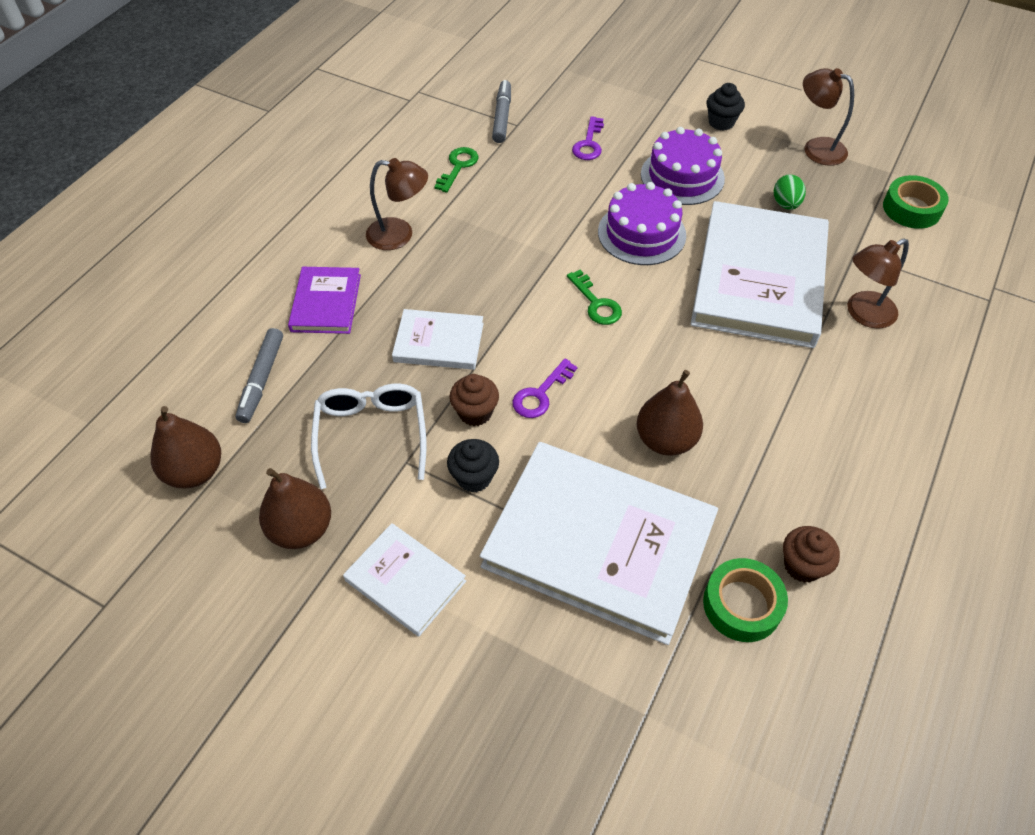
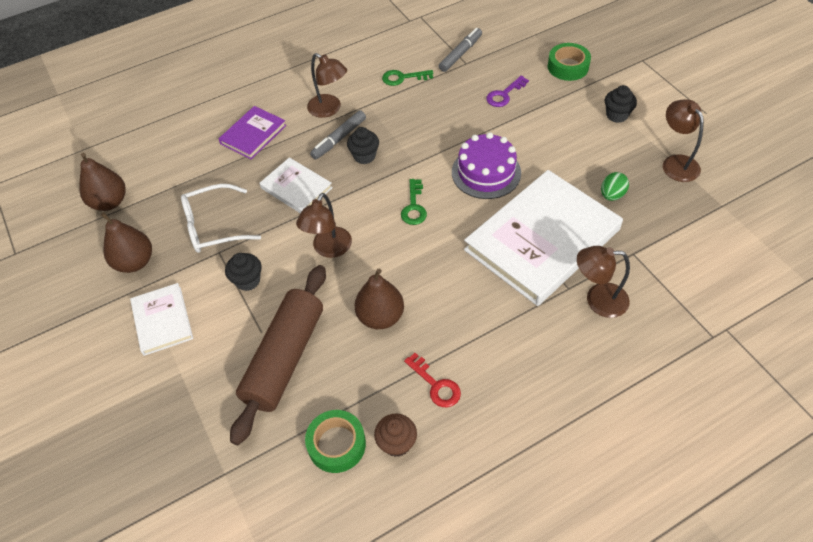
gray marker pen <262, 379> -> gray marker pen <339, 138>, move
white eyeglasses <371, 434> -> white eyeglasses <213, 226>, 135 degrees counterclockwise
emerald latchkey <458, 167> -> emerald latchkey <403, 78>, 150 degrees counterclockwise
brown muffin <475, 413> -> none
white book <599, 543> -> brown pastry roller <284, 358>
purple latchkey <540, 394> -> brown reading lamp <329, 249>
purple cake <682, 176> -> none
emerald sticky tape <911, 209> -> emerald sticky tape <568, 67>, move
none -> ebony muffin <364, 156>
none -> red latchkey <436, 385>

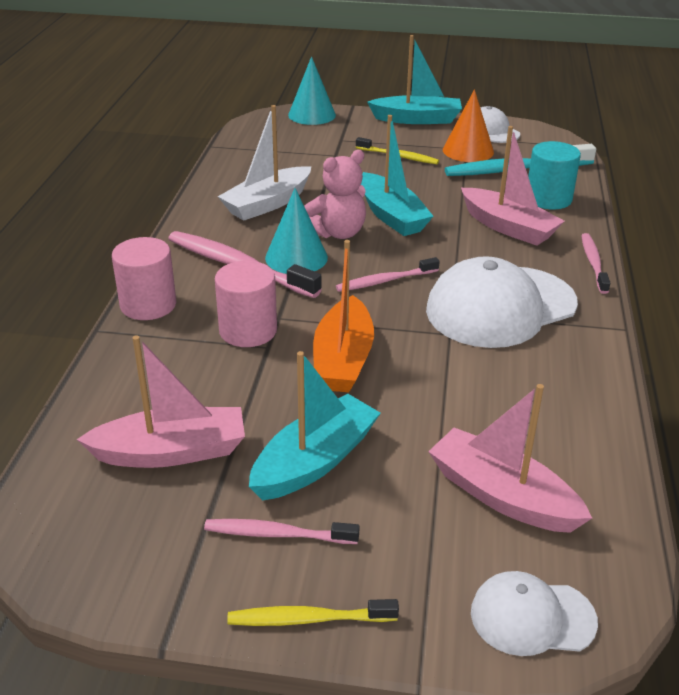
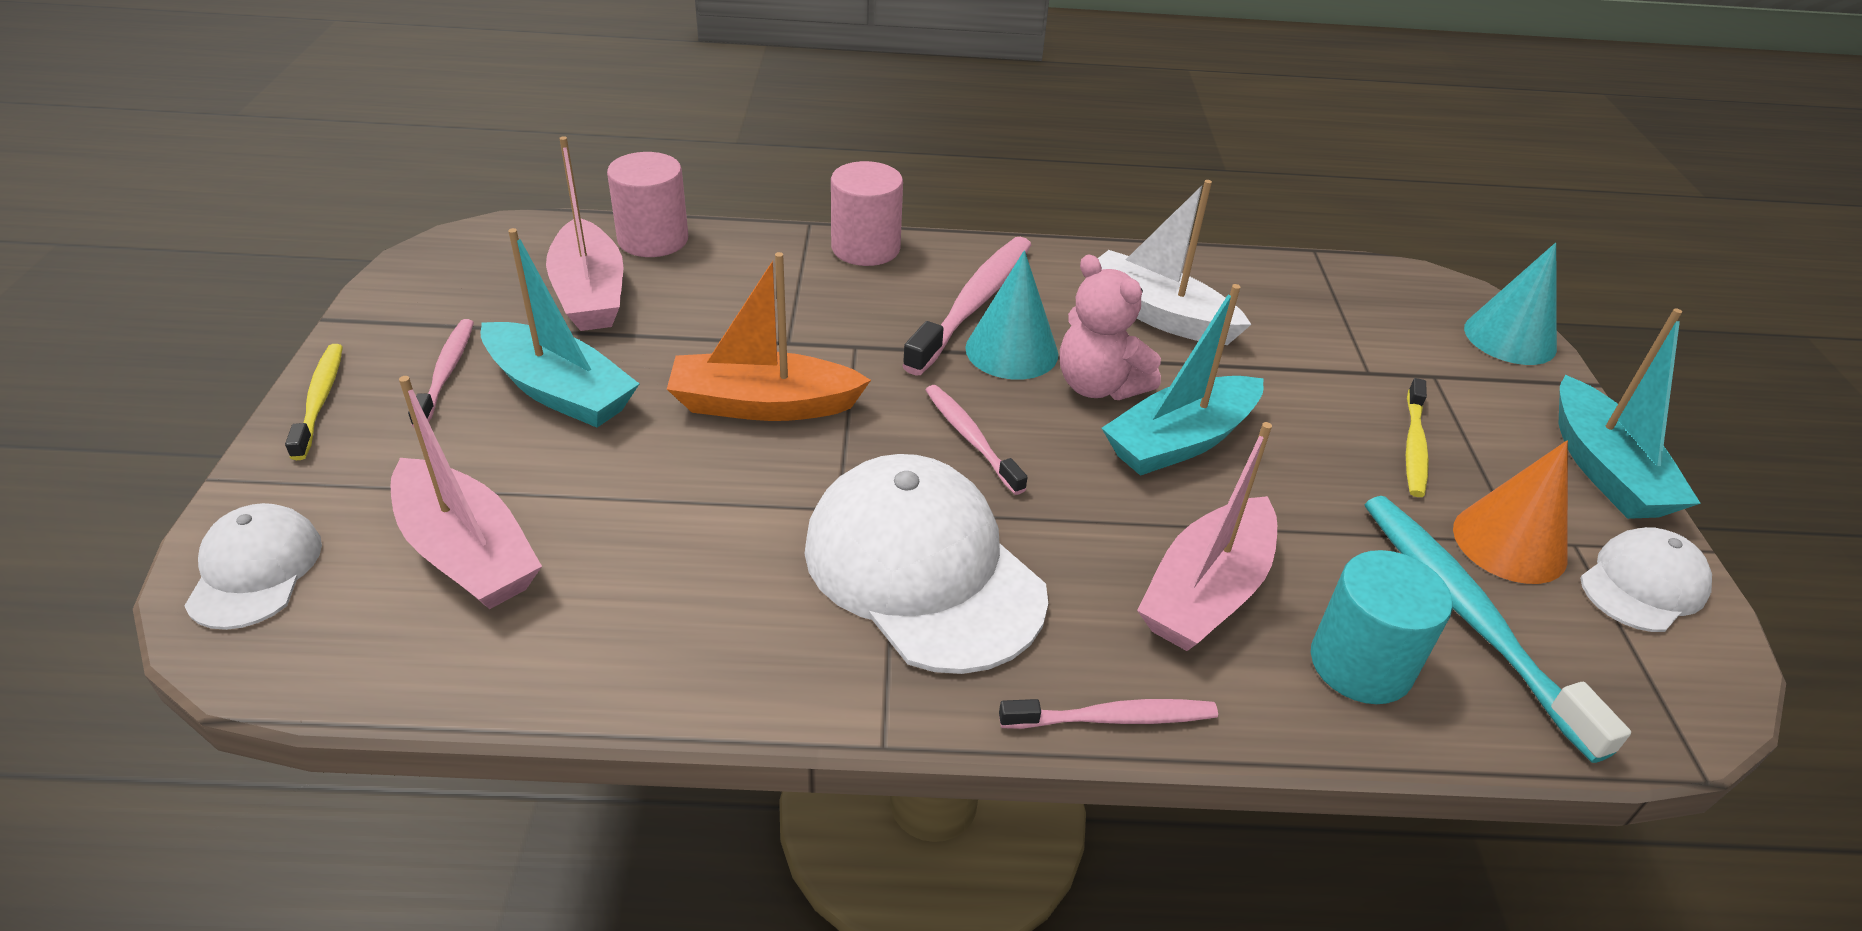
rose-pink cylinder <248, 331> -> rose-pink cylinder <653, 239>, move
rose-pink boat <502, 496> -> rose-pink boat <467, 553>, 105 degrees clockwise

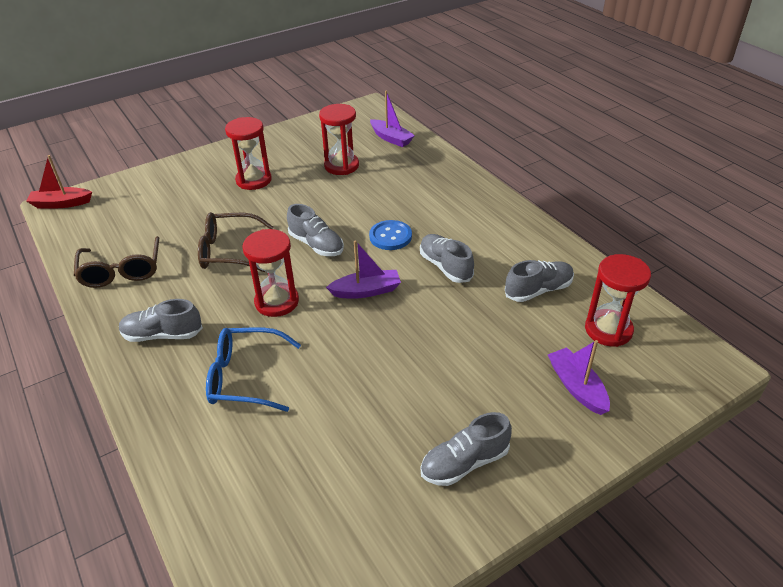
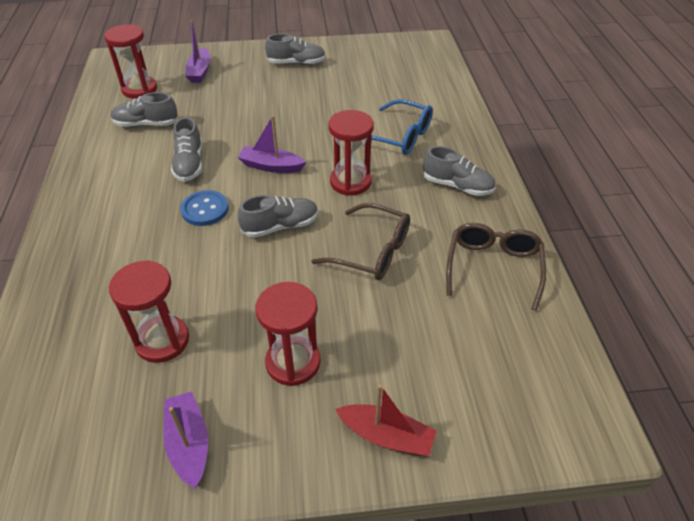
red boat <61, 203> -> red boat <386, 436>, move
gray lace-up shoe <316, 245> -> gray lace-up shoe <280, 226>, 90 degrees clockwise
purple boat <391, 138> -> purple boat <189, 444>, move

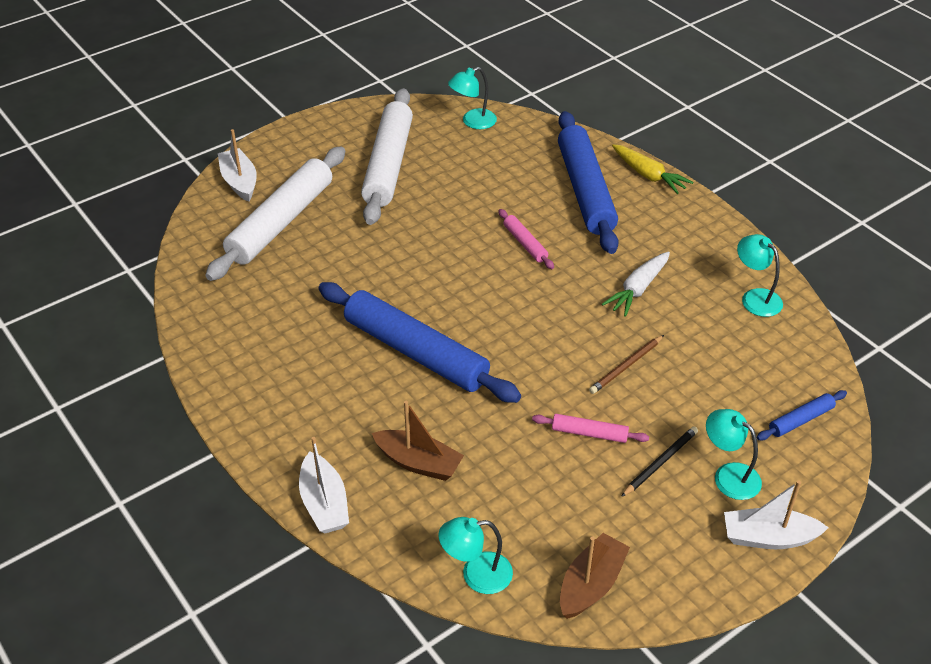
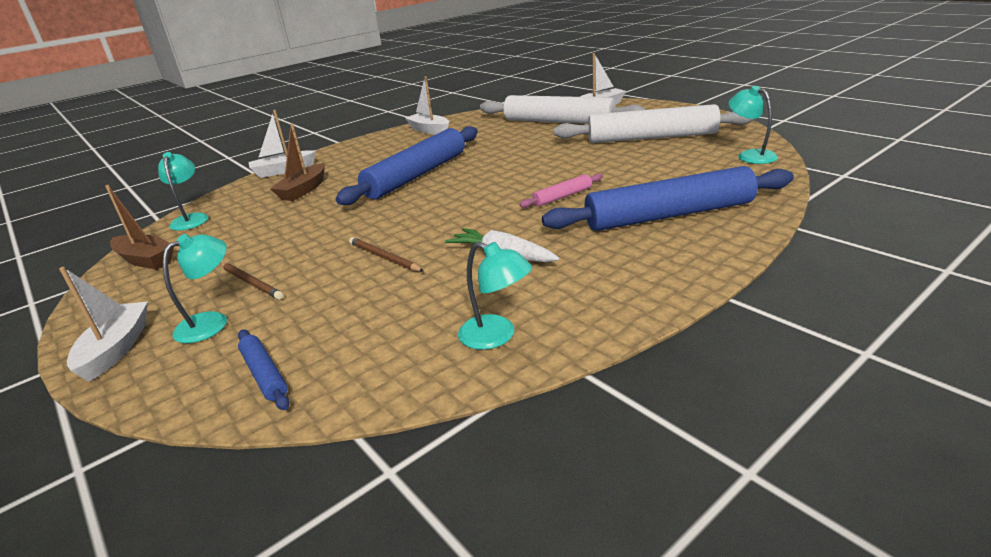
rose-pink pastry roller <589, 433> -> none
yellow toy carrot <648, 175> -> none
ebony pencil <660, 462> -> brown pencil <251, 282>
turquoise reading lamp <755, 297> -> turquoise reading lamp <497, 336>, 75 degrees clockwise
none -> white boat <429, 130>

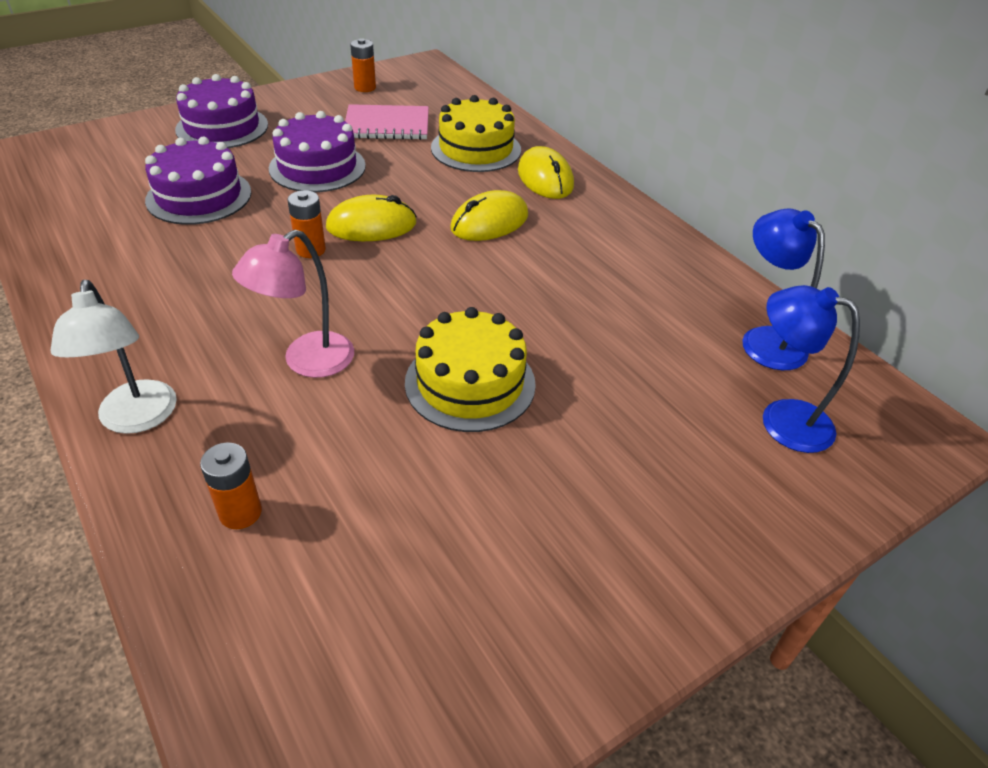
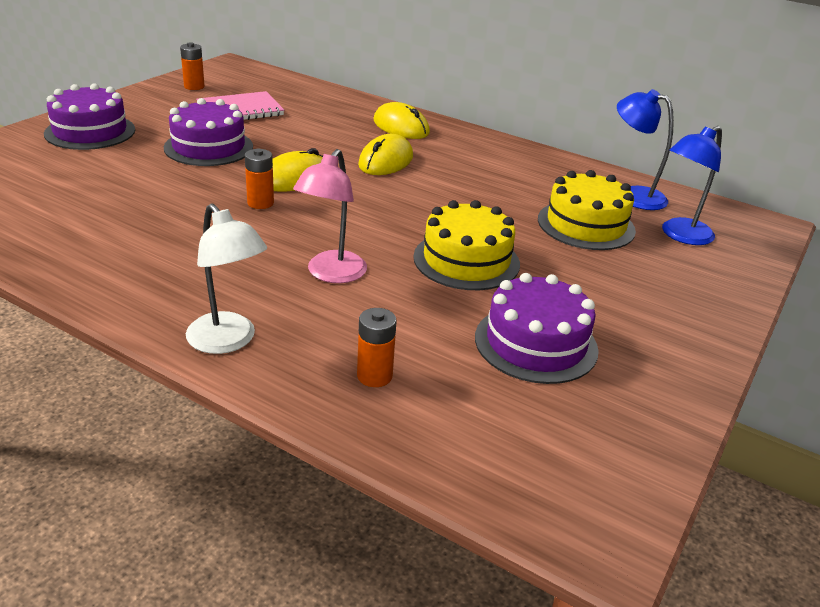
purple cake <199, 196> -> purple cake <536, 343>, move
yellow cake <476, 149> -> yellow cake <586, 225>, move
blue reading lamp <782, 419> -> blue reading lamp <680, 235>, 45 degrees counterclockwise

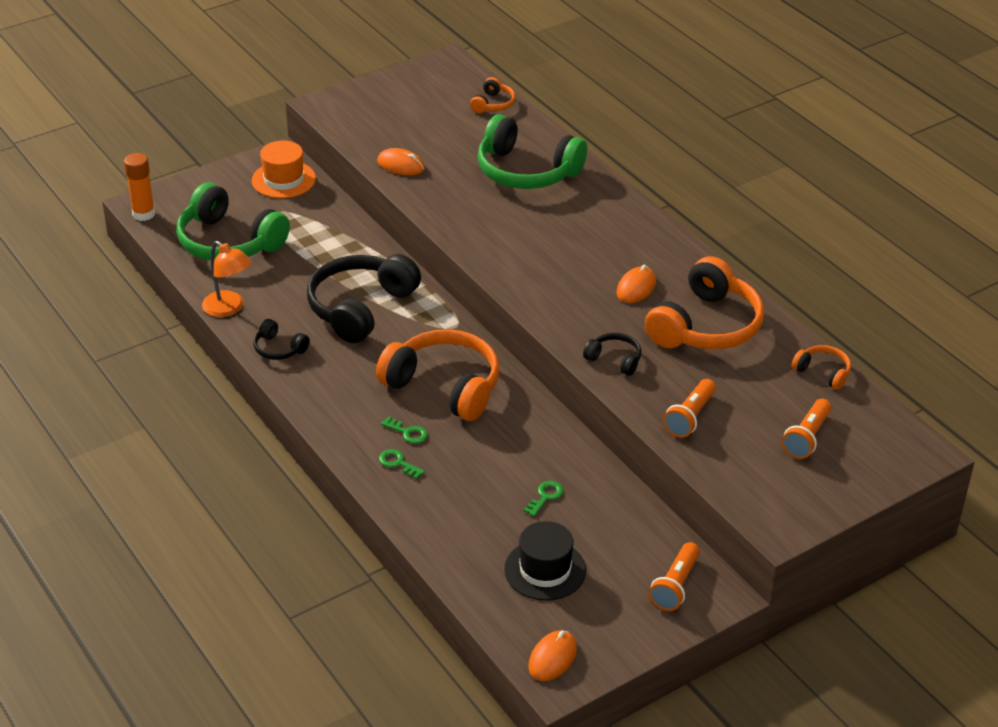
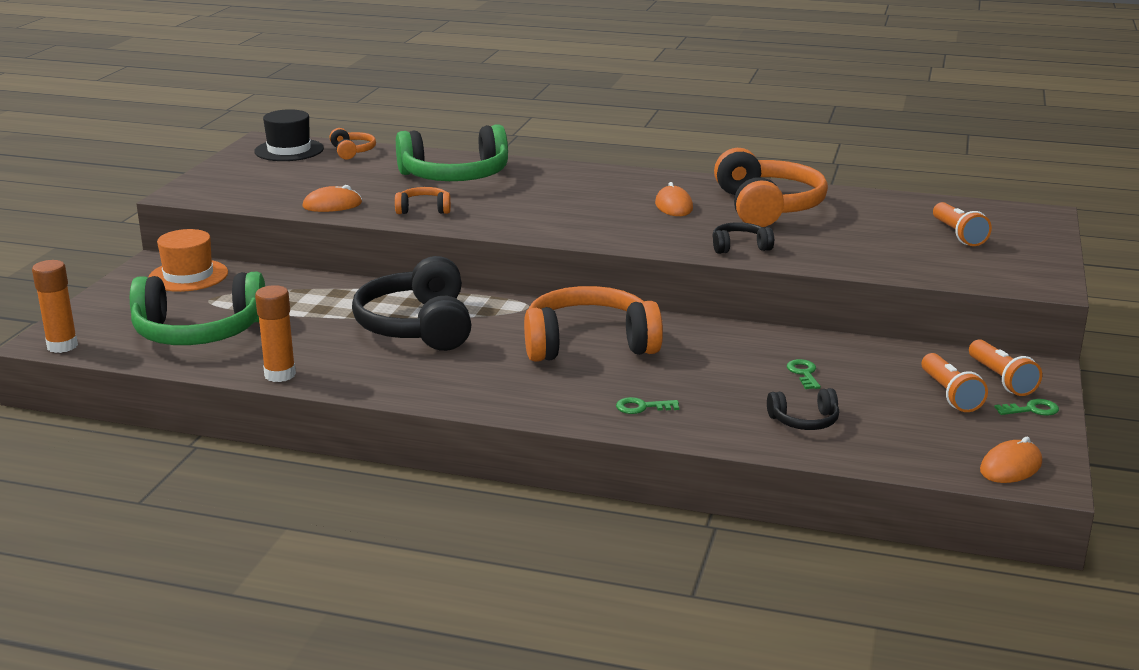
bright orange reading lamp <229, 308> -> bright orange glue stick <280, 375>
ebony headphones <279, 348> -> ebony headphones <804, 421>, move
emerald latchkey <408, 432> -> emerald latchkey <1031, 409>, move
ebony top hat <545, 570> -> ebony top hat <289, 150>, move
bright orange computer mouse <552, 658> -> bright orange computer mouse <1010, 467>, 60 degrees clockwise
bright orange torch <690, 417> -> bright orange torch <950, 395>, move
bright orange headphones <823, 372> -> bright orange headphones <423, 209>, move

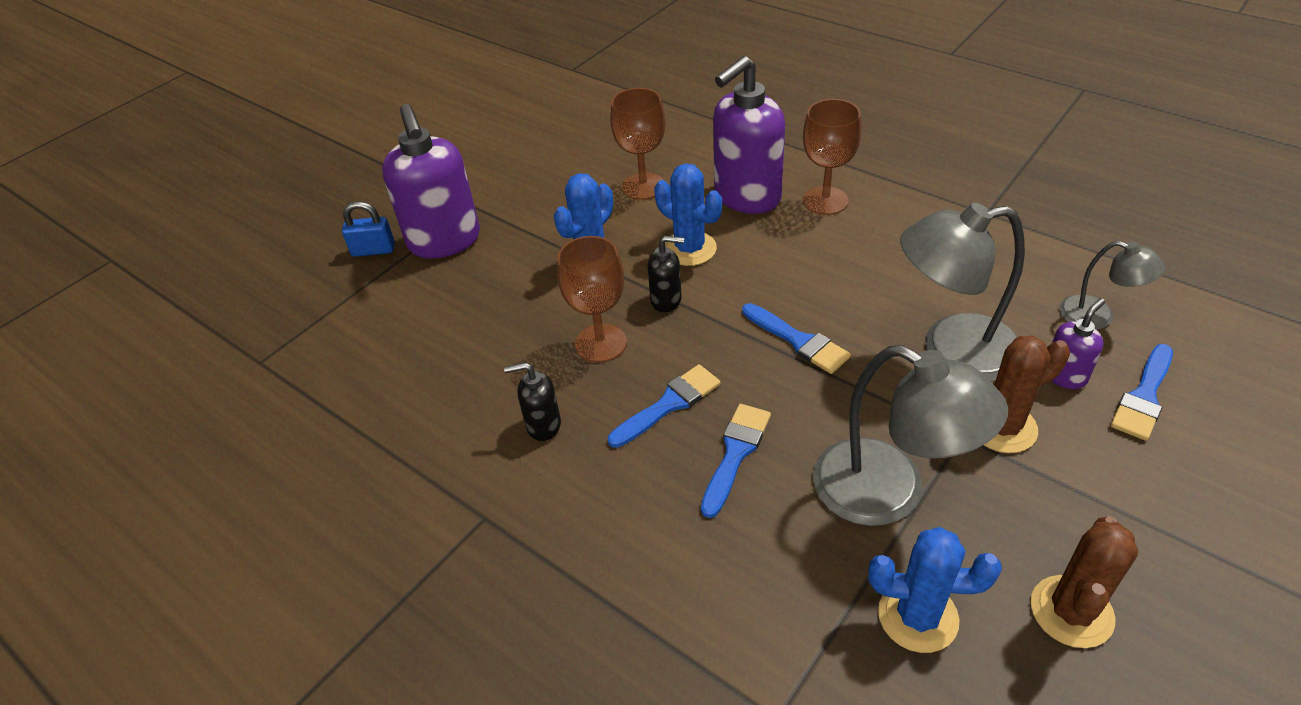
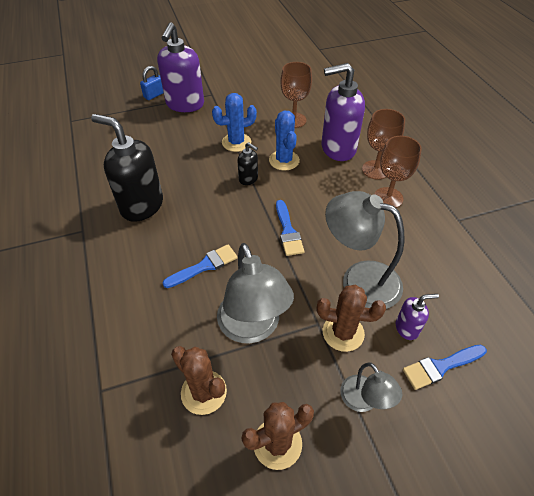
blue small lock <373, 250> -> blue small lock <154, 95>, 75 degrees counterclockwise
ebony soap pump <543, 425> -> ebony soap pump <141, 206>, x2.10
brown goblet <600, 343> -> brown goblet <388, 198>, move
blue brush <669, 404> -> none
blue prickly plant <918, 616> -> brown prickly plant <204, 392>
gray reading lamp <1097, 316> -> gray reading lamp <364, 401>, move

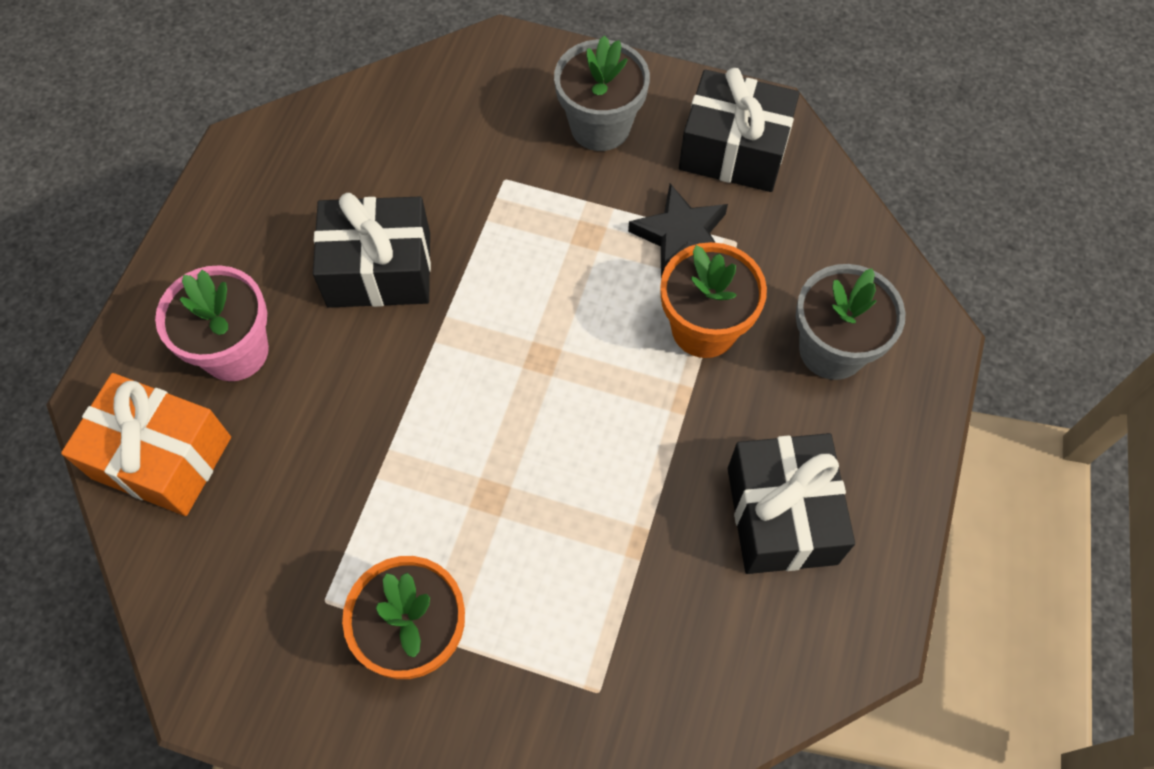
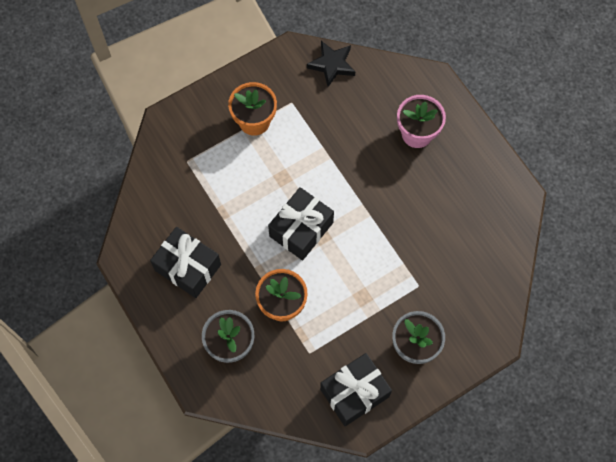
bright orange present <162, 457> -> none
ebony present <379, 269> -> ebony present <301, 229>, move
ebony star <681, 236> -> ebony star <332, 65>, move

